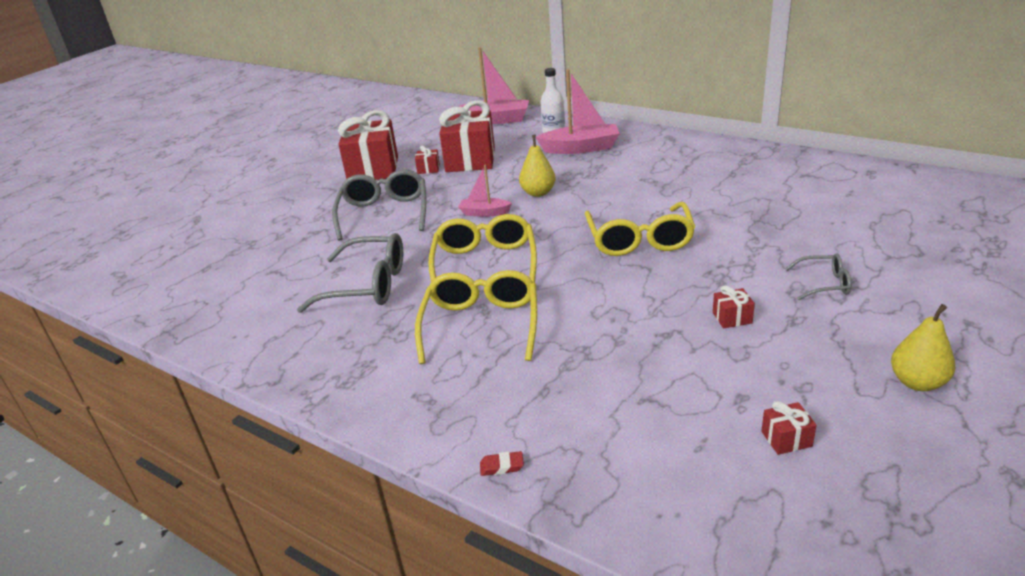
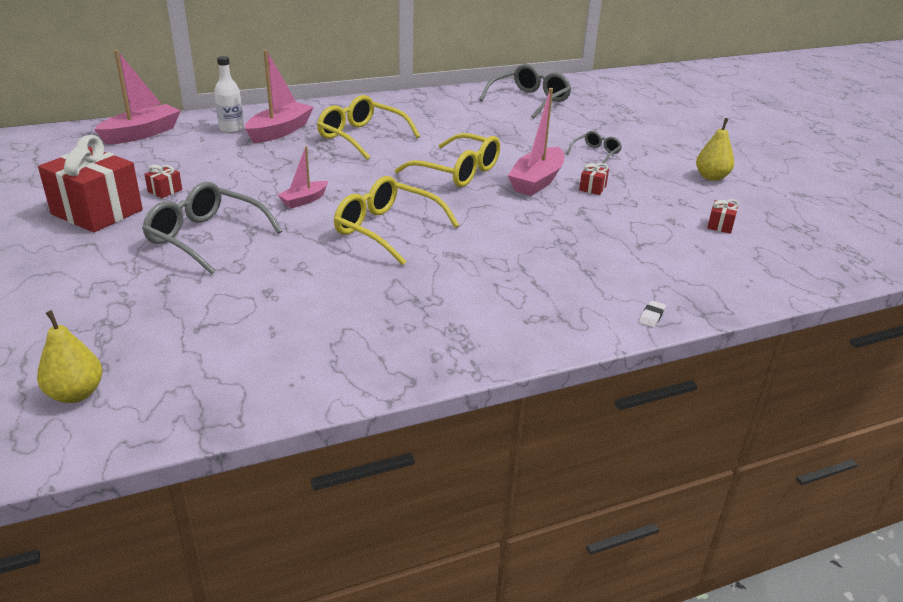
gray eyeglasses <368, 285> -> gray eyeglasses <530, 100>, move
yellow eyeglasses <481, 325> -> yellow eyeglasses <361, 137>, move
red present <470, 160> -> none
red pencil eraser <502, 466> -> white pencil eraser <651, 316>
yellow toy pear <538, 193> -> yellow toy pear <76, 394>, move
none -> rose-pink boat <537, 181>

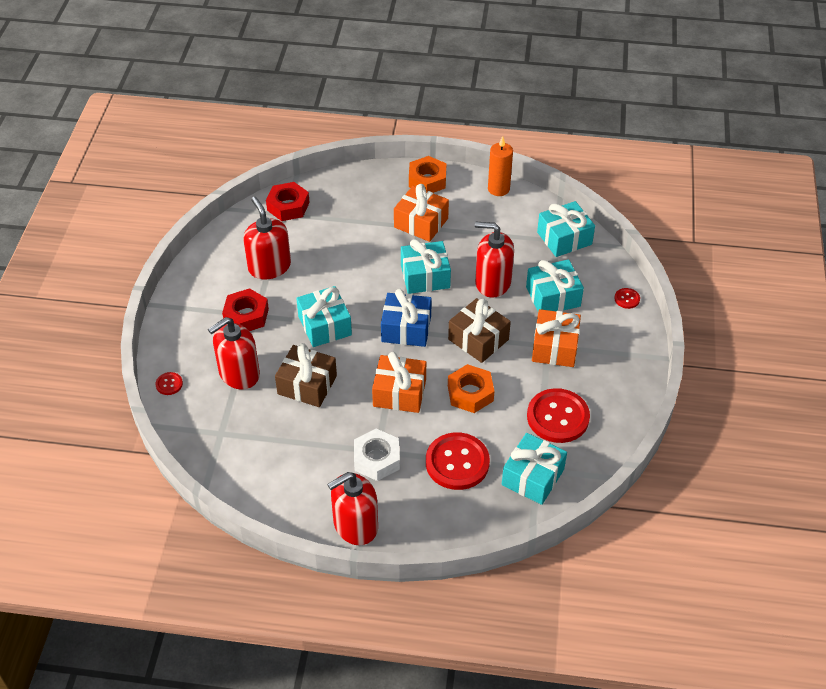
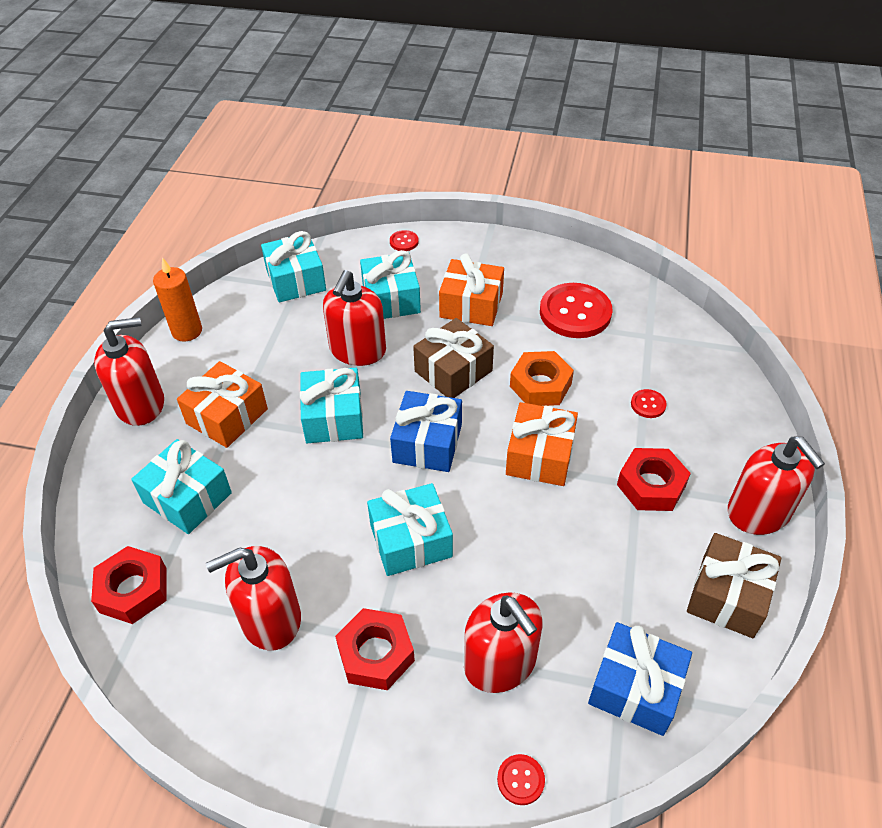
brown present <307, 385> -> brown present <727, 596>, move
white hex nut <376, 459> -> red hex nut <651, 485>
bright orange hex nut <427, 180> -> red soap pump <141, 404>
red shirt button <457, 462> -> red shirt button <648, 404>, x0.44
turquoise present <533, 477> -> turquoise present <187, 498>, move
none -> blue present <635, 688>

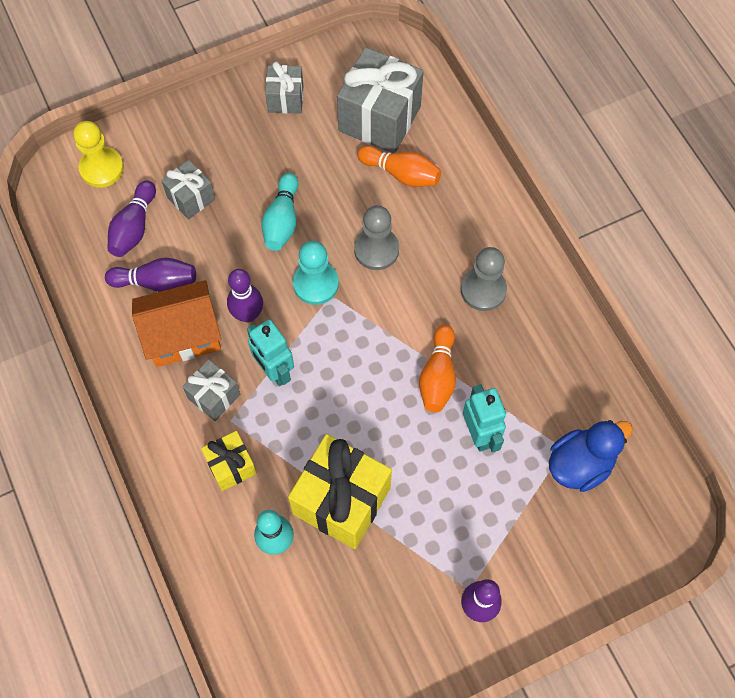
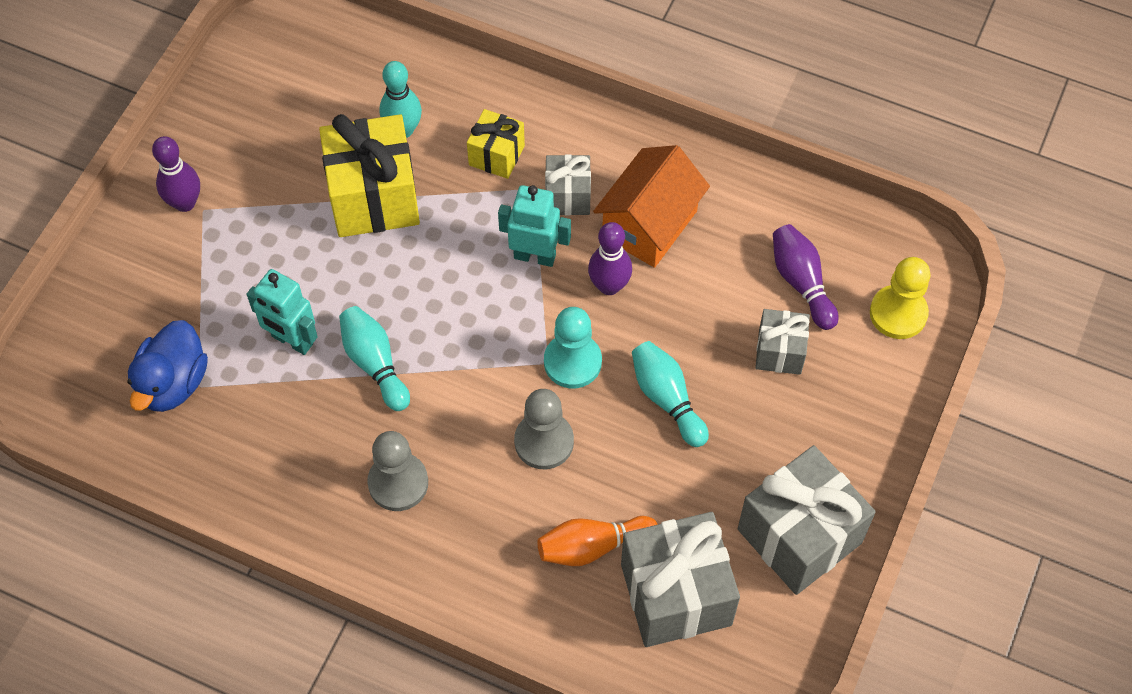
purple bowling pin <157, 282> -> none
gray present <285, 99> -> gray present <799, 536>, x1.86
bright orange bowling pin <438, 376> -> turquoise bowling pin <374, 363>

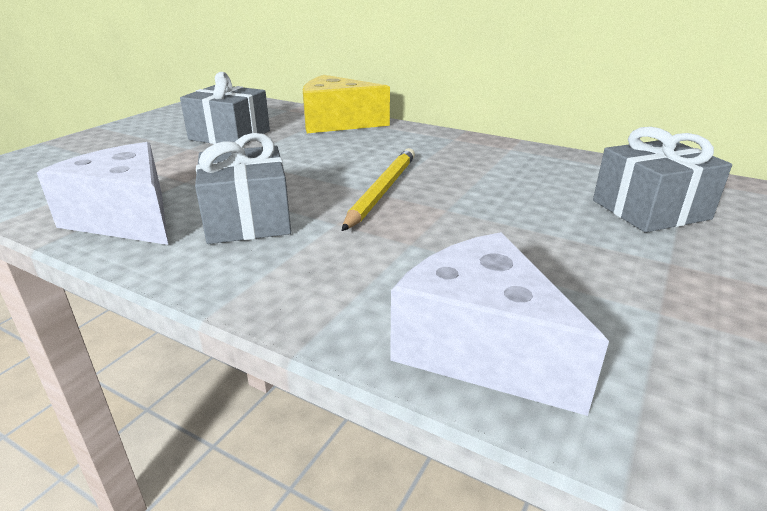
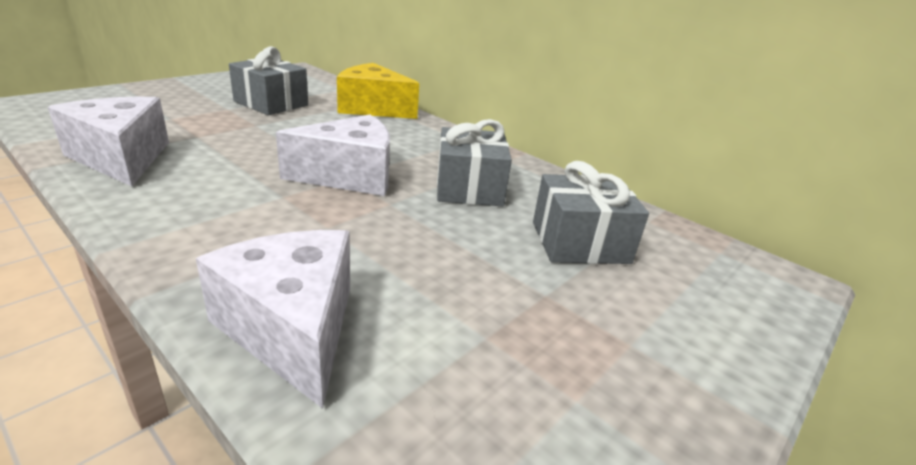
gray present <247, 219> -> gray present <469, 188>, move
yellow pencil <382, 191> -> white cheese wedge <350, 176>

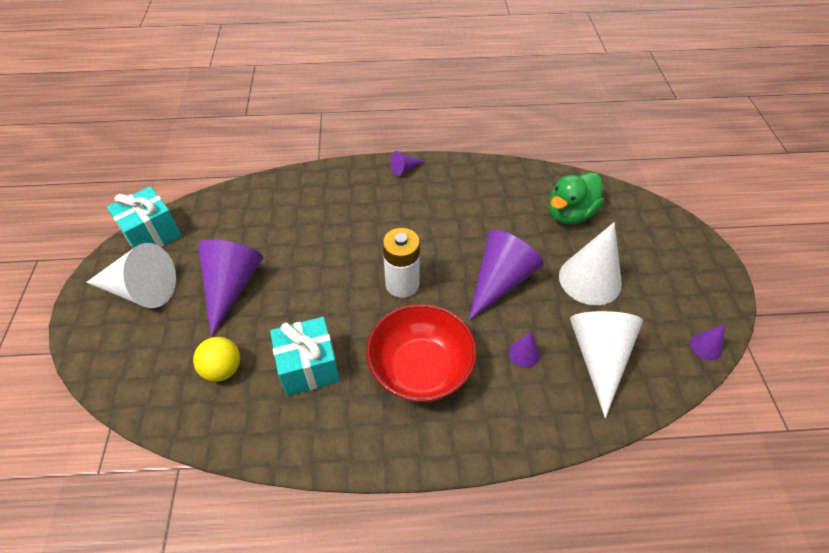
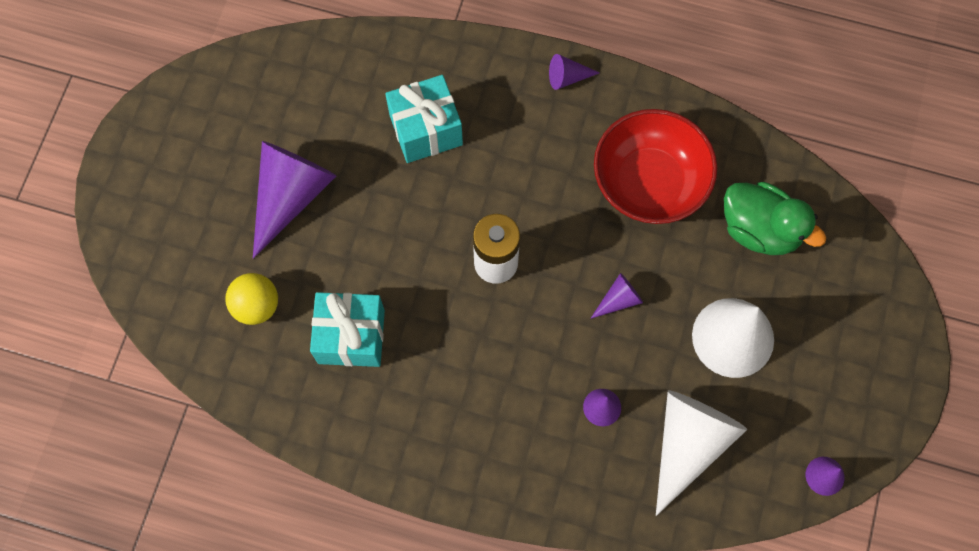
white cone <141, 290> -> none
turquoise present <152, 234> -> turquoise present <426, 130>, move
red deep dish <421, 369> -> red deep dish <649, 182>, move
purple cone <500, 280> -> purple cone <619, 299>, x0.46
emerald duck <570, 214> -> emerald duck <759, 229>, 120 degrees counterclockwise

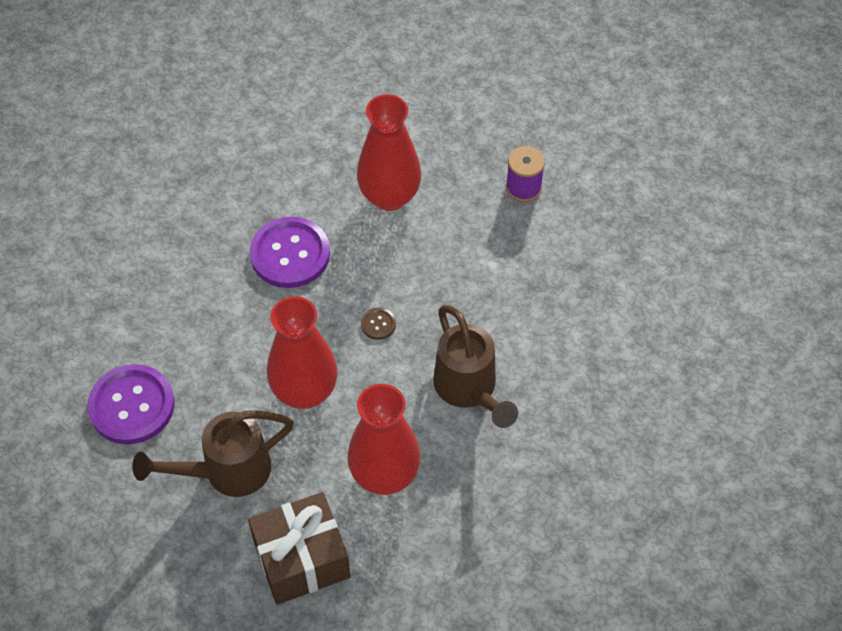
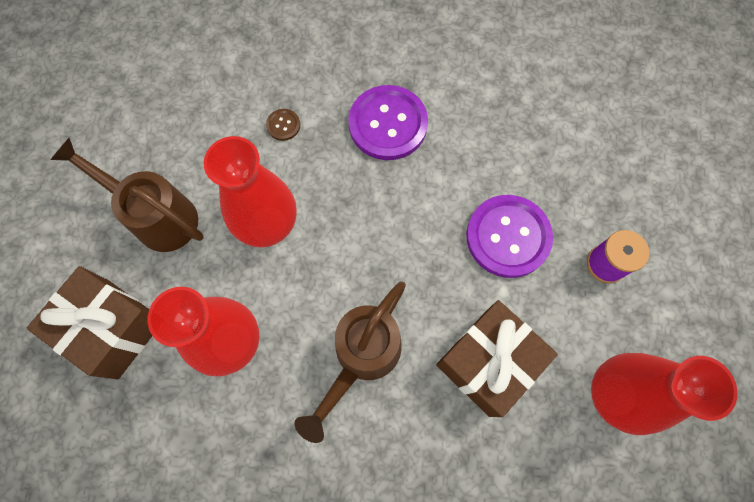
purple shirt button <132, 406> -> purple shirt button <508, 237>, move
red flower vase <389, 197> -> red flower vase <615, 394>, move
brown shirt button <378, 324> -> brown shirt button <283, 125>, move
none -> brown present <487, 362>

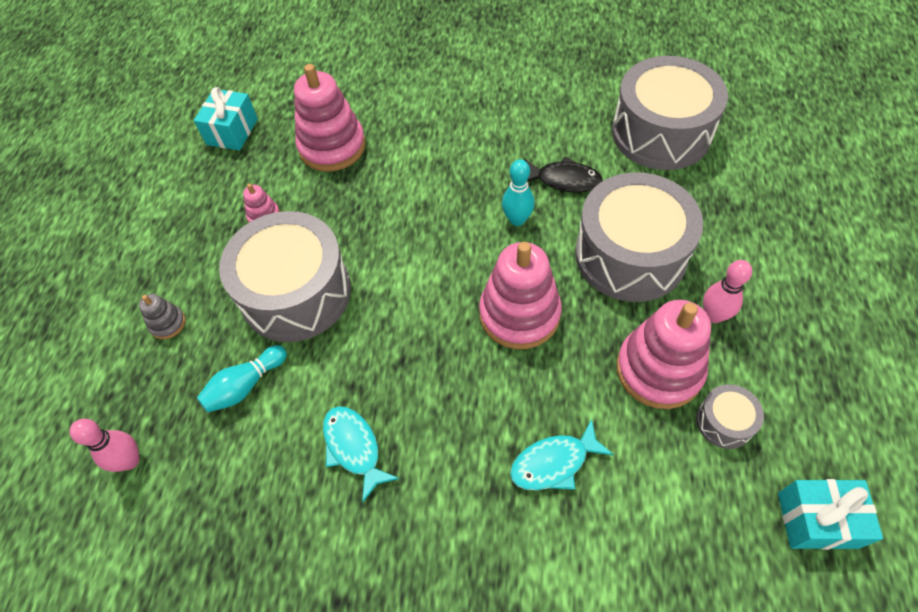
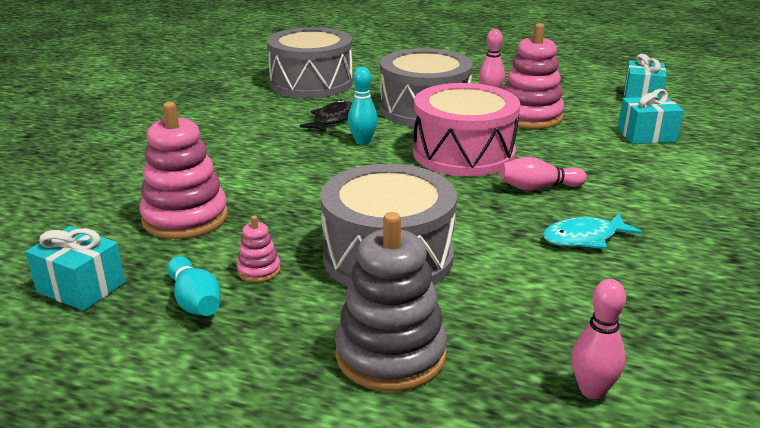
gray ring stacker <167, 323> -> gray ring stacker <390, 354>, x2.19
turquoise bowling pin <245, 386> -> turquoise bowling pin <195, 301>, move
rose-pink ring stacker <519, 314> -> rose-pink drum <463, 153>
turquoise fish figure <554, 463> -> none
gray drum <724, 422> -> none
none -> rose-pink bowling pin <538, 188>
none -> turquoise present <646, 135>

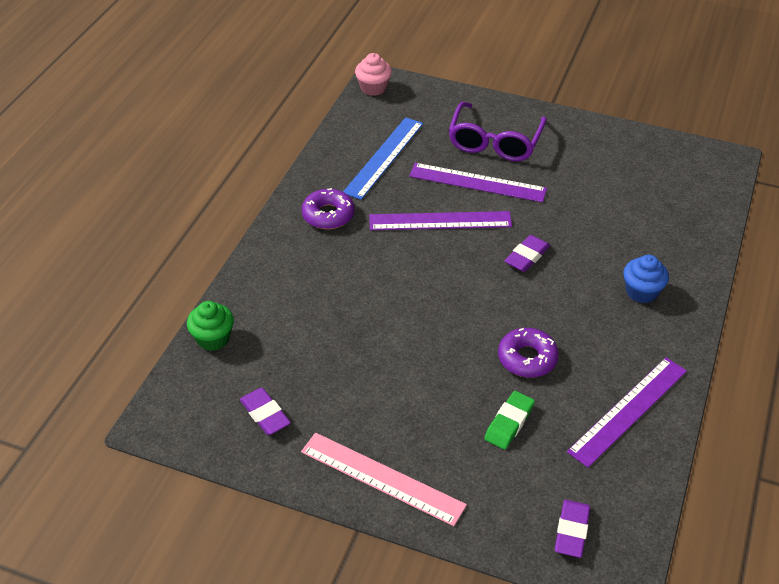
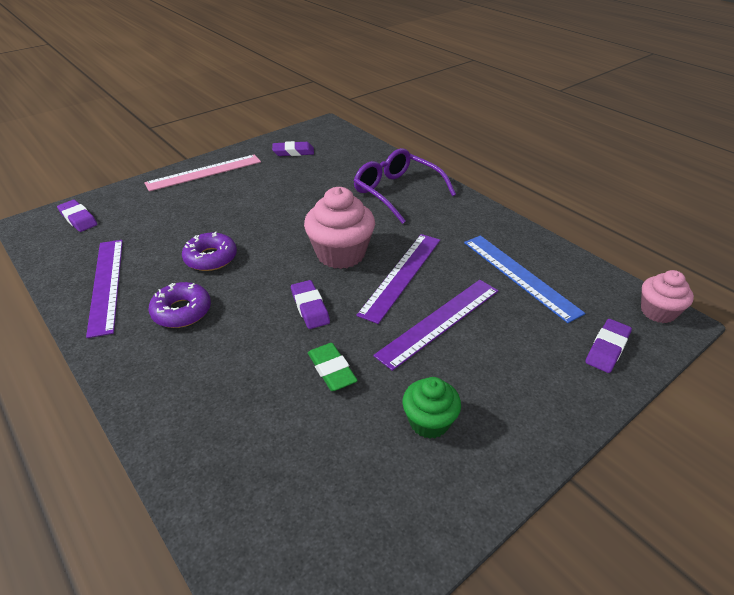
emerald muffin <213, 338> -> emerald muffin <429, 422>, move
purple glazed donut <328, 215> -> purple glazed donut <182, 311>, move
purple eyeglasses <495, 142> -> purple eyeglasses <397, 192>, move
emerald pencil eraser <509, 423> -> emerald pencil eraser <332, 370>, move
blue muffin <641, 292> -> none
none -> rose-pink muffin <340, 254>
none -> purple pencil eraser <607, 349>

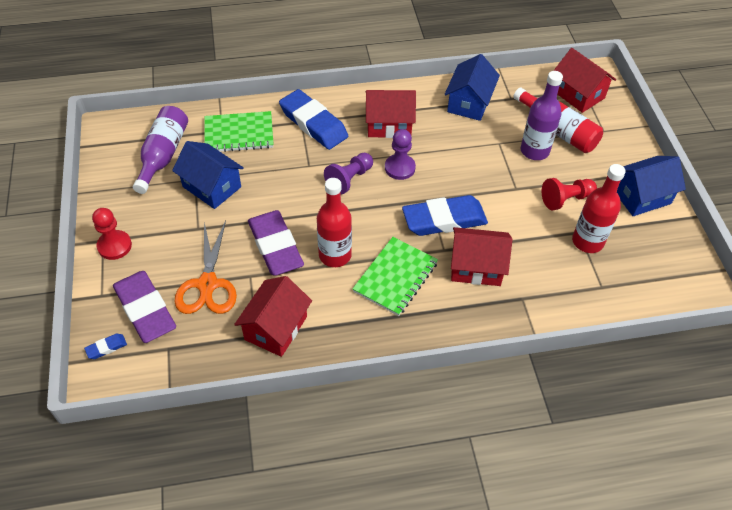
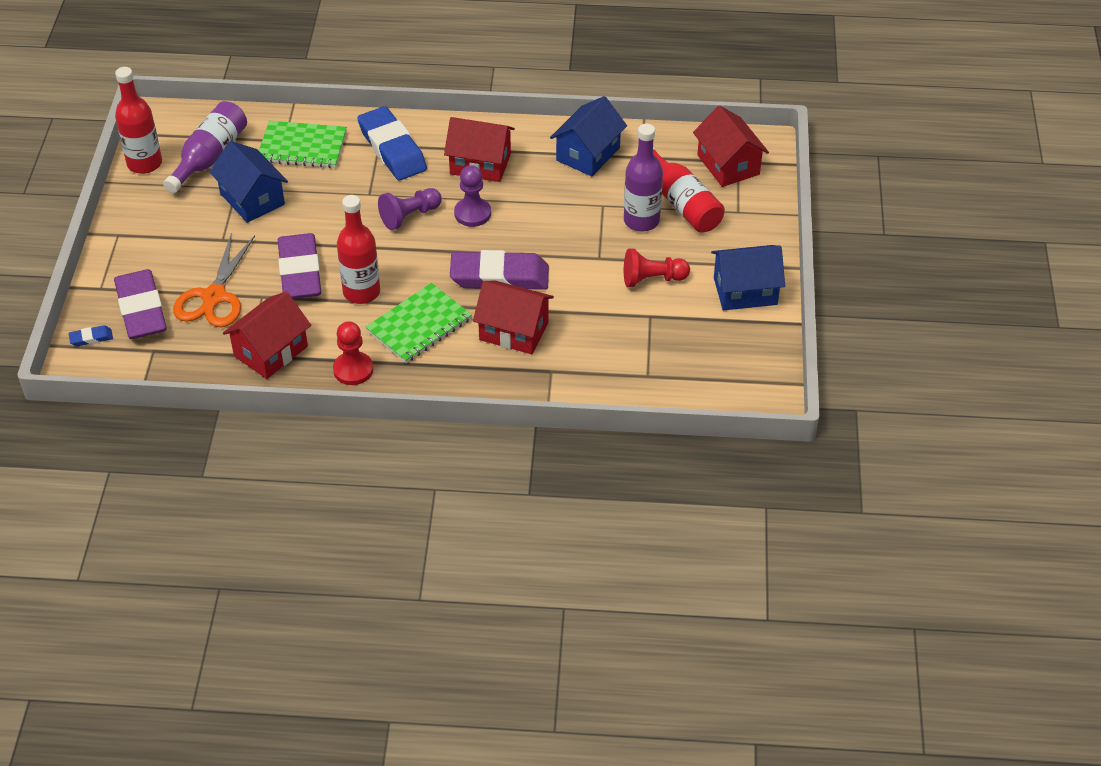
red pawn <114, 246> -> red pawn <353, 370>, move
blue pencil eraser <444, 220> -> purple pencil eraser <499, 277>
red flask <587, 241> -> red flask <144, 163>, move

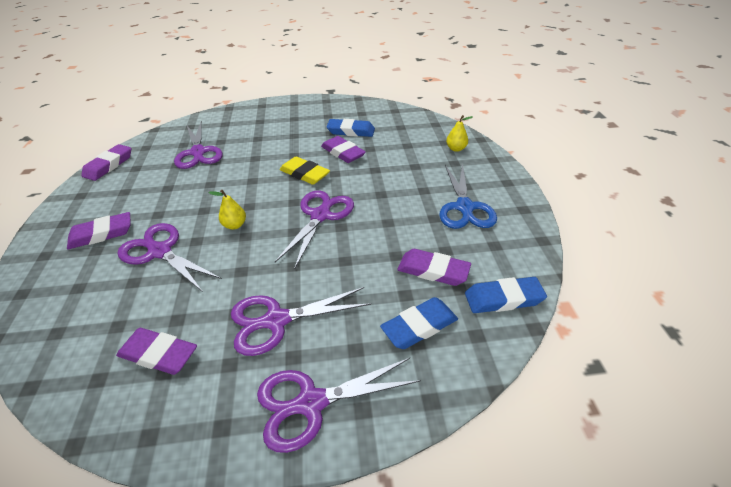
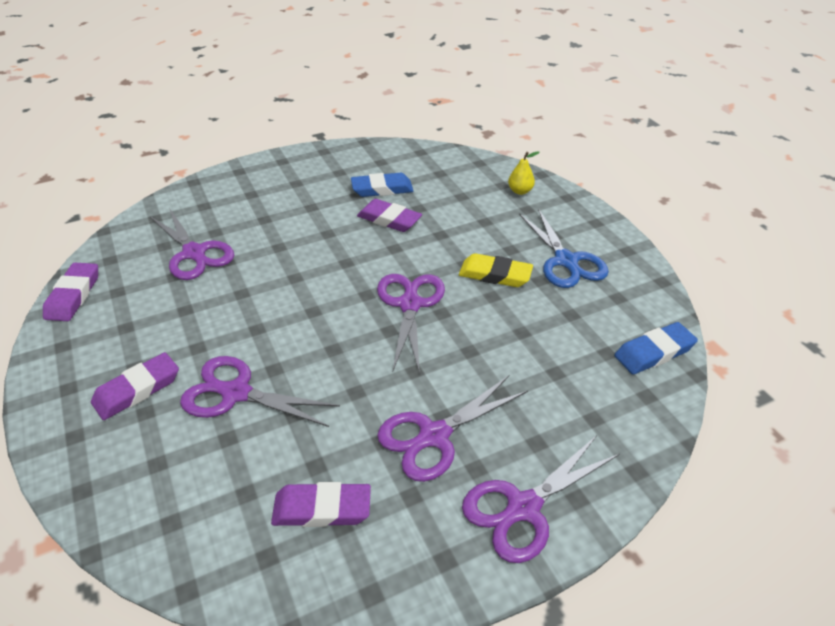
yellow toy pear <235, 225> -> none
yellow pencil eraser <304, 174> -> yellow pencil eraser <495, 275>, move
blue pencil eraser <419, 326> -> none
purple pencil eraser <433, 271> -> none

